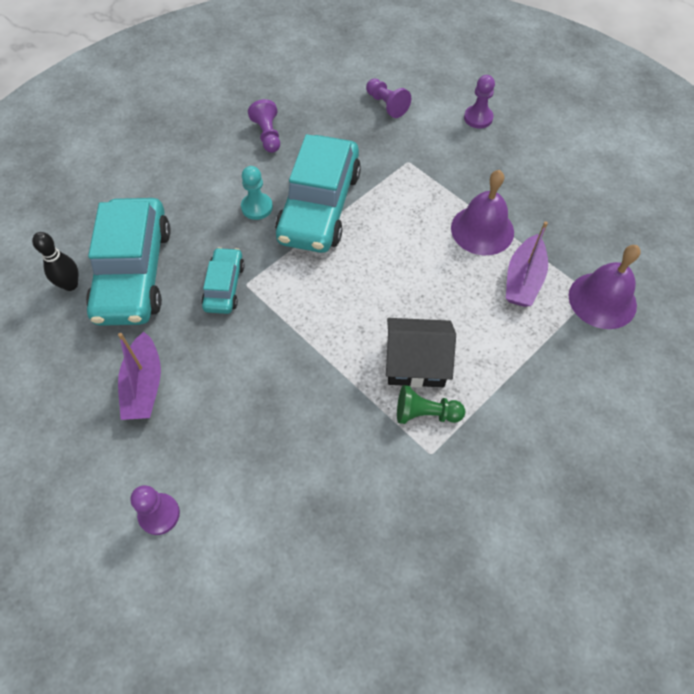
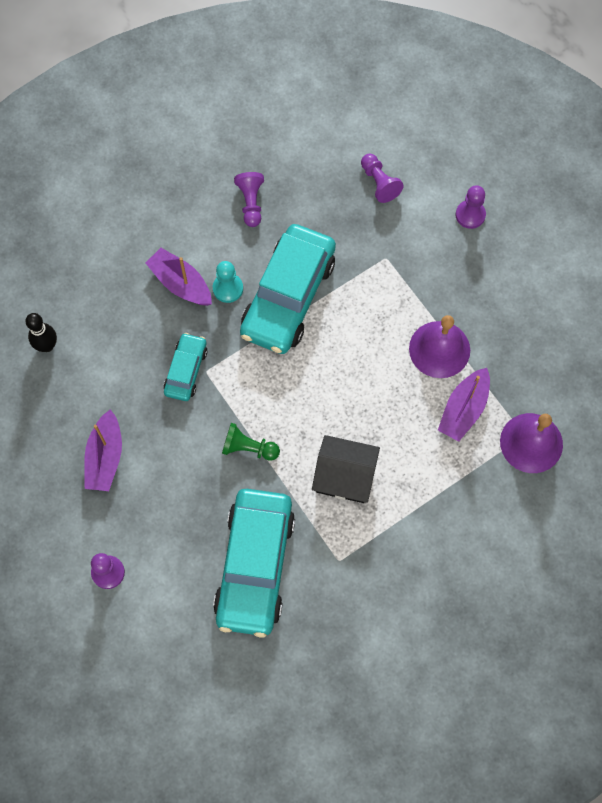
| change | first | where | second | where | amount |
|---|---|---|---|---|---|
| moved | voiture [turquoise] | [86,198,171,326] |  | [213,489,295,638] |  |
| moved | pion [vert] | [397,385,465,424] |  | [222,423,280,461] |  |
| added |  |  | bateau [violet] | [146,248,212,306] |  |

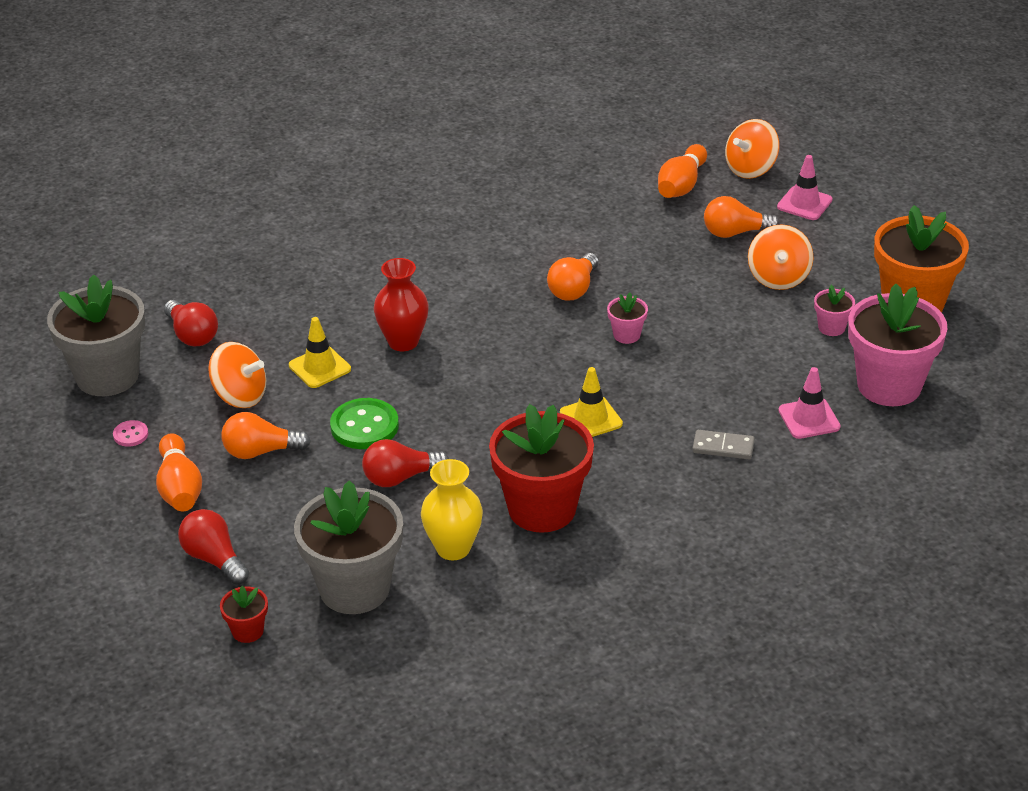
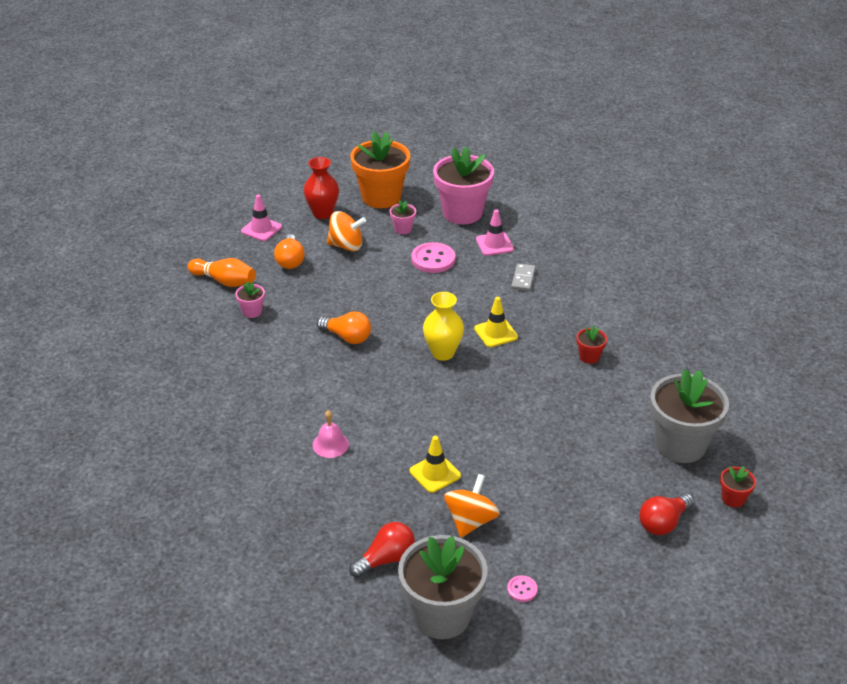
| change | first | where | second | where | amount |
|---|---|---|---|---|---|
| removed | quille [orange] | [156,433,202,511] |  |  |  |
| removed | ampoule [orange] | [221,412,311,459] |  |  |  |
| removed | bouton [vert] | [330,398,399,449] |  |  |  |
| removed | ampoule [rouge] | [362,439,449,487] |  |  |  |
| moved | vase [rouge] | [374,258,429,351] |  | [303,157,339,219] |  |
| moved | vase [jaune] | [421,459,483,560] |  | [423,292,464,361] |  |
| resized | pot de fleurs [rouge] | [489,404,594,533] |  | [577,326,607,364] | x0.44 |
| moved | pot de fleurs [rose] | [607,293,648,344] |  | [235,281,265,318] |  |
| removed | toupie [orange] | [725,119,780,179] |  |  |  |
| added |  |  | cloche [rose] | [313,410,349,458] |  |
| added |  |  | bouton [rose] | [411,242,455,273] |  |

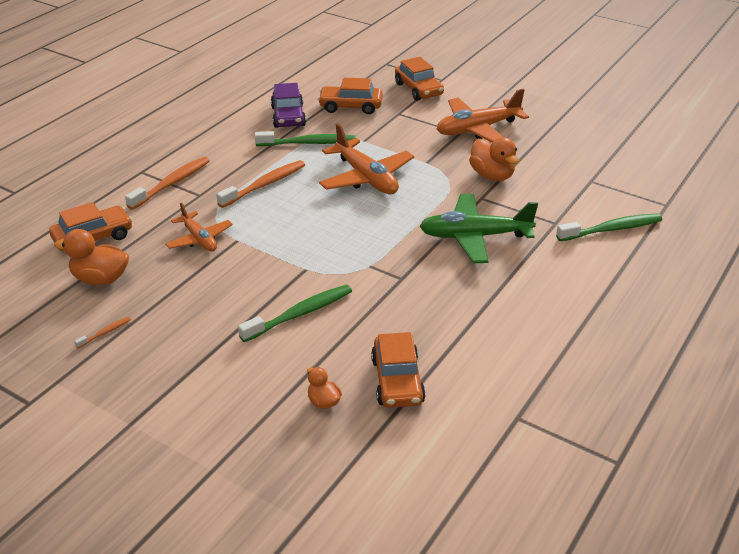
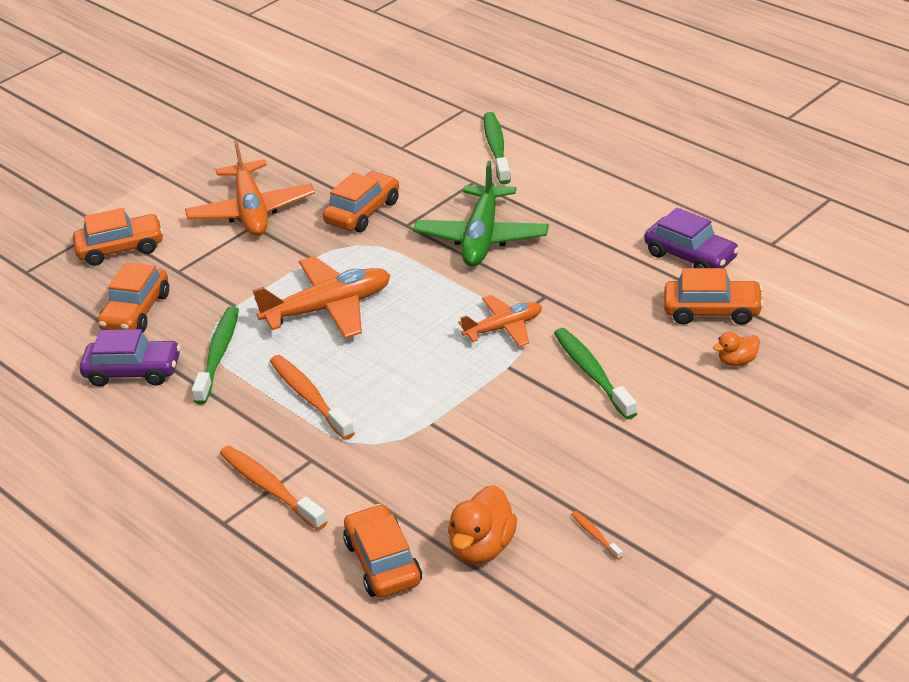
| change | first | where | second | where | amount |
|---|---|---|---|---|---|
| moved | avion [orange] | [165,203,233,251] |  | [458,295,542,347] |  |
| replaced | canard [orange] | [469,137,519,181] | voiture [orange] | [323,171,399,232] |  |
| added |  |  | voiture [violet] | [644,208,739,268] |  |

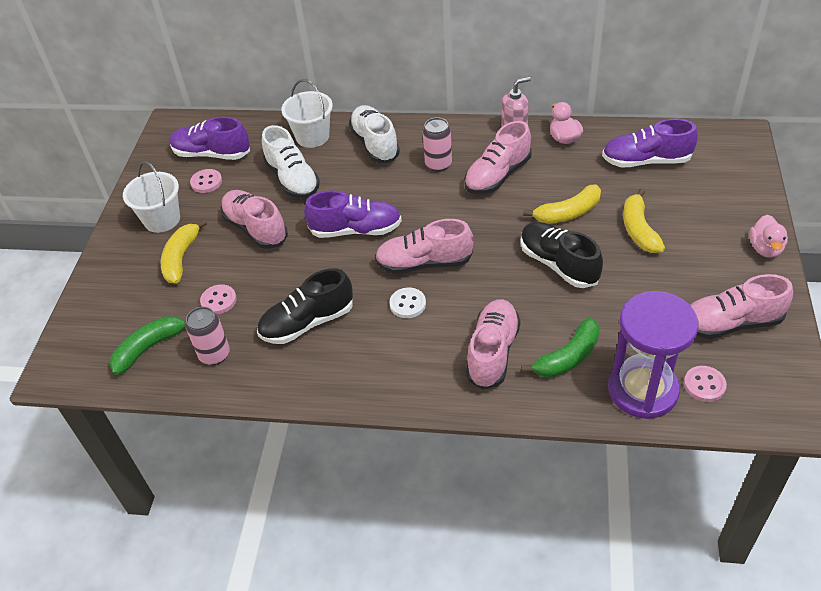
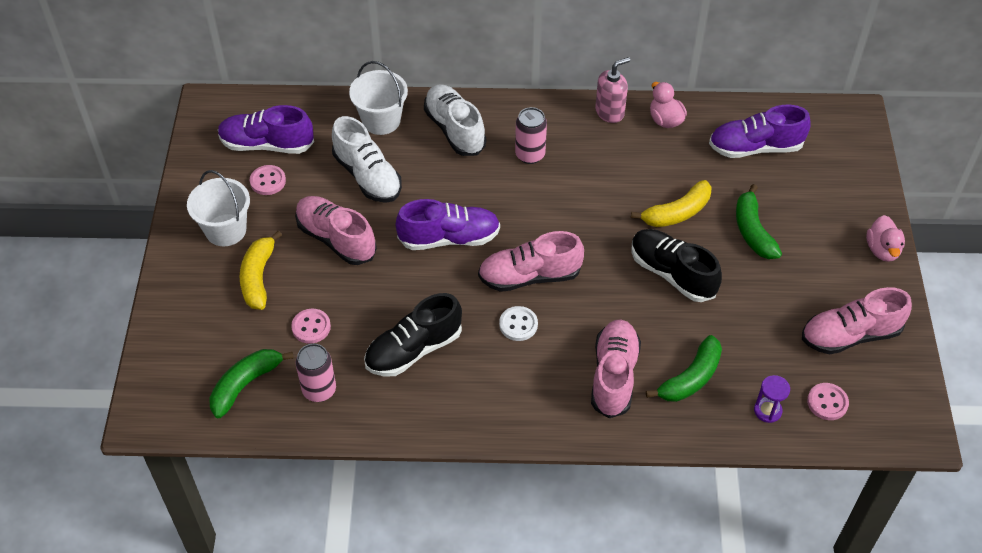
| change | first | where | second | where | amount |
|---|---|---|---|---|---|
| removed | chaussure [rose] | [464,121,532,194] |  |  |  |
| resized | sablier [violet] | [608,291,699,419] |  | [754,375,790,423] | x0.40 |
| recoloured | banane [jaune] | [623,188,665,253] | banane [vert] | [736,184,782,259] |  |

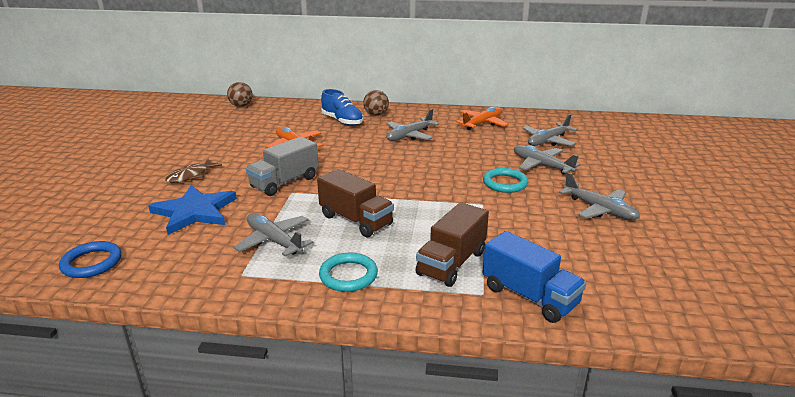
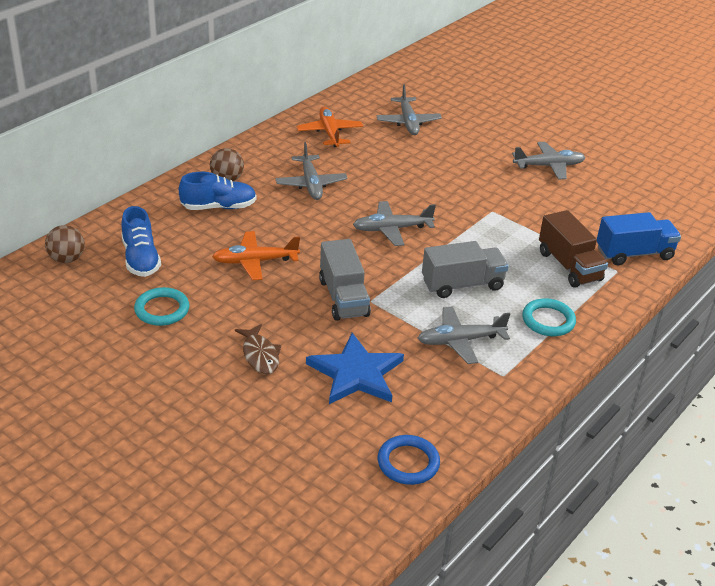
| change | first | where | second | where | amount |
|---|---|---|---|---|---|
| recoloured | camion [marron] | [317,169,394,237] | camion [gris] | [422,241,509,298] |  |
| moved | anneau [turquoise] | [483,168,528,193] |  | [134,287,189,326] |  |
| moved | avion [gris] | [514,145,581,174] |  | [353,201,436,246] |  |
| added |  |  | chaussure [bleu] | [121,206,161,277] |  |

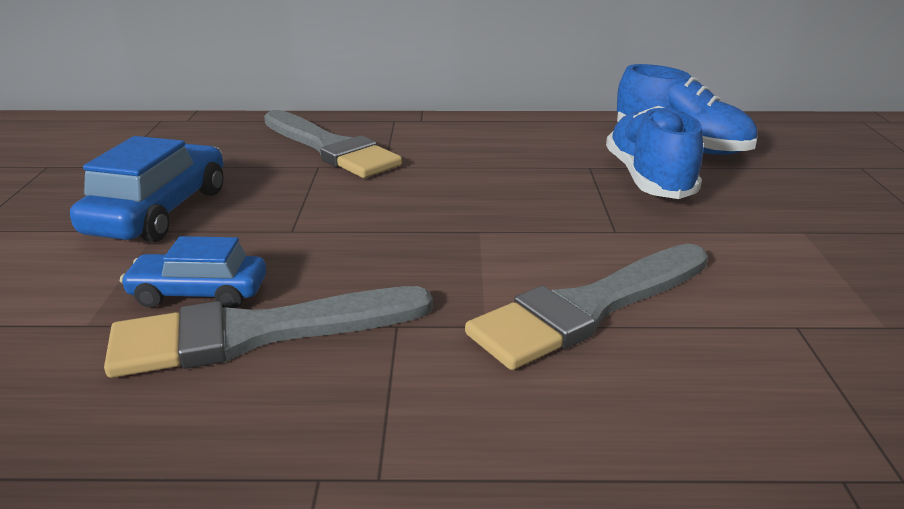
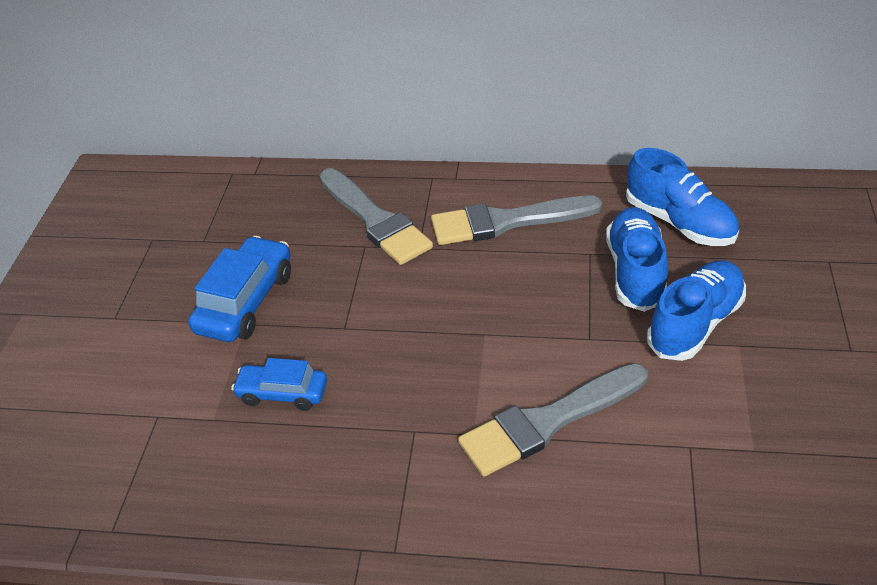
| change | first | where | second | where | amount |
|---|---|---|---|---|---|
| moved | pinceau [gris] | [104,286,433,378] |  | [431,196,602,245] |  |
| added |  |  | chaussure [bleu] | [647,260,746,361] |  |

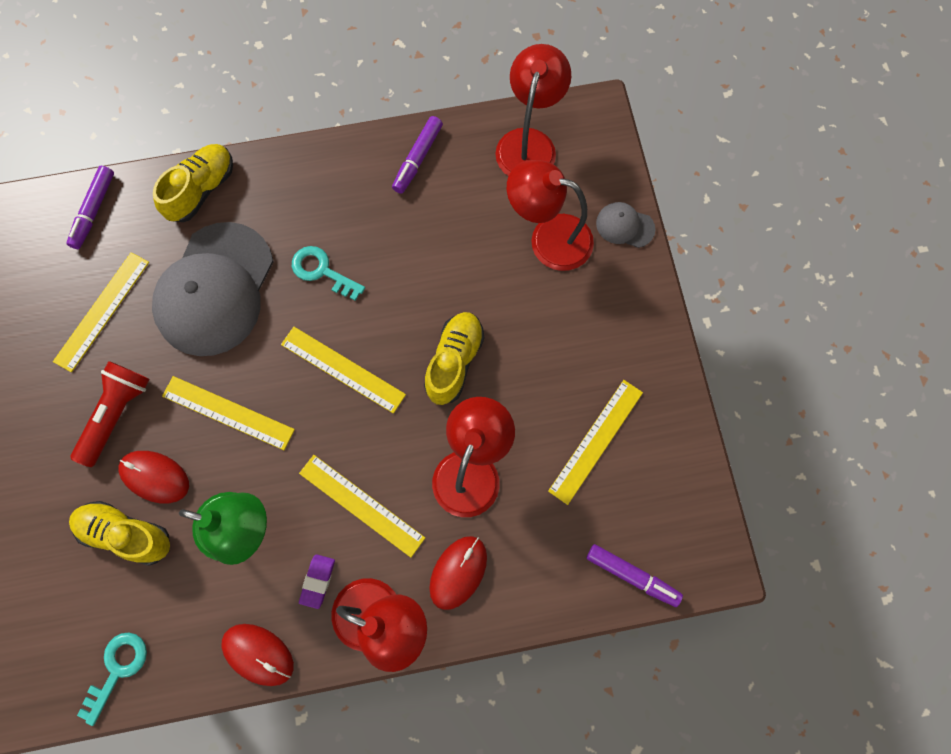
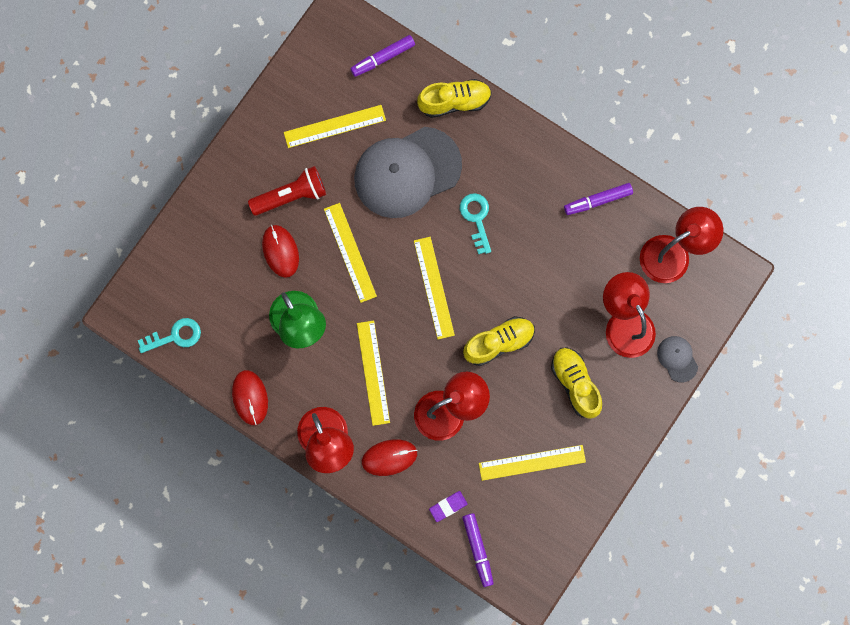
| change | first | where | second | where | amount |
|---|---|---|---|---|---|
| moved | chaussure [jaune] | [69,501,170,566] |  | [551,348,602,419] |  |
| moved | gomme [violet] | [299,554,335,609] |  | [429,491,468,522] |  |

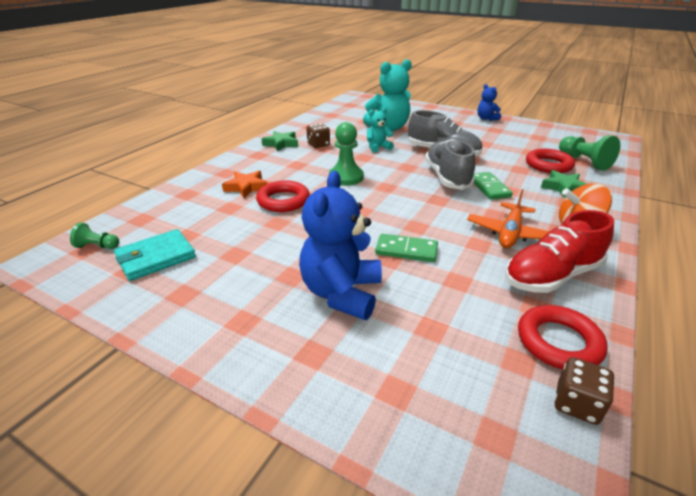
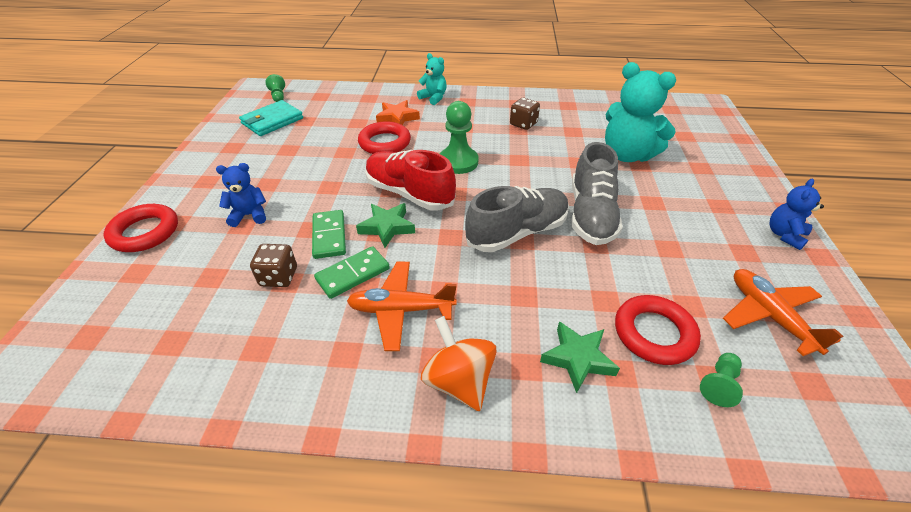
| change | first | where | second | where | amount |
|---|---|---|---|---|---|
| turned | portefeuille [turquoise] | [114,229,196,281] |  | [239,100,303,136] | 75 degrees counterclockwise |
| moved | étoile [vert] | [262,131,298,152] |  | [356,203,415,248] |  |
| resized | ours en peluche [bleu] | [299,171,382,320] |  | [216,163,266,227] | x0.53 |
| moved | ours en peluche [turquoise] | [367,108,394,153] |  | [417,53,447,105] |  |
| moved | domino [vert] | [473,172,513,200] |  | [314,246,390,299] |  |
| moved | chaussure [rouge] | [505,210,614,293] |  | [365,150,456,210] |  |
| moved | anneau [rouge] | [518,305,608,370] |  | [103,204,178,252] |  |
| moved | dé [marron] | [555,357,614,425] |  | [250,244,297,287] |  |
| resized | pion [vert] | [559,135,620,170] |  | [700,353,743,407] | x0.56 |
| added |  |  | avion [orange] | [723,269,843,356] |  |

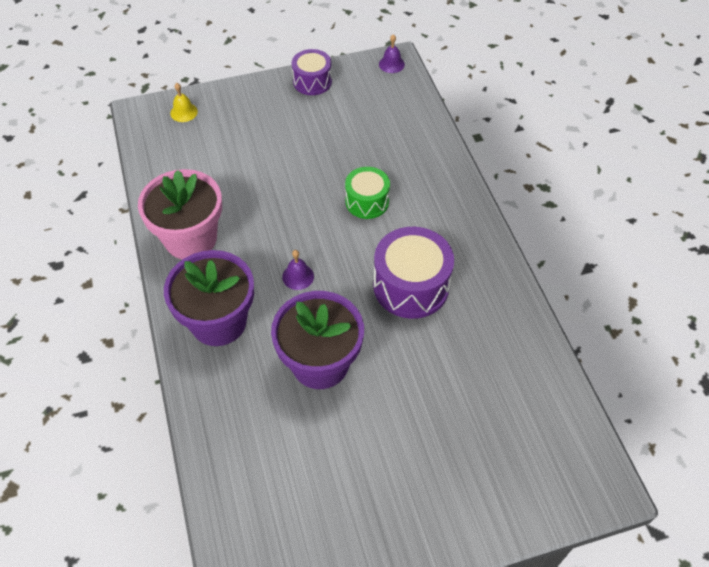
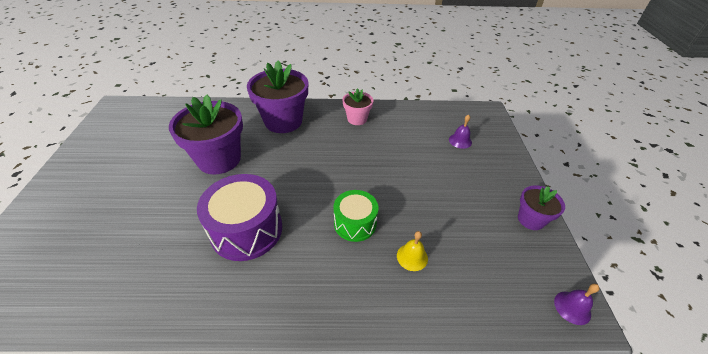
| change | first | where | second | where | amount |
|---|---|---|---|---|---|
| resized | pot de fleurs [rose] | [138,169,222,260] |  | [343,88,373,125] | x0.54 |
| moved | cloche [jaune] | [170,83,198,122] |  | [397,231,428,271] |  |
| moved | cloche [violet] | [282,250,314,290] |  | [449,114,472,149] |  |
| replaced | tambour [violet] | [292,49,332,95] | pot de fleurs [violet] | [518,185,565,230] |  |

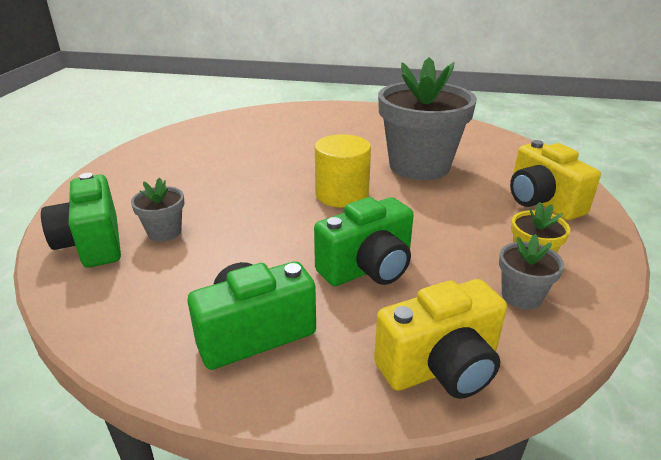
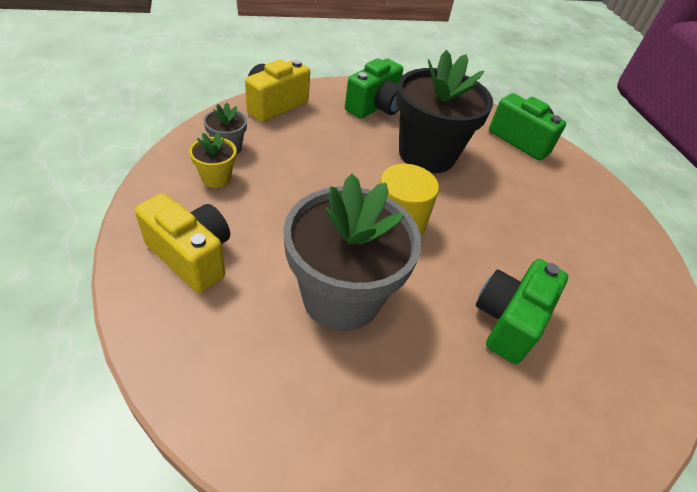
| change | first | where | second | where | amount |
|---|---|---|---|---|---|
| removed | pot de fleurs [gris] | [131,177,184,242] |  |  |  |
| moved | appareil photo [vert] | [314,197,414,286] |  | [476,259,568,364] |  |
| added |  |  | pot de fleurs [noir] | [396,50,493,173] |  |

